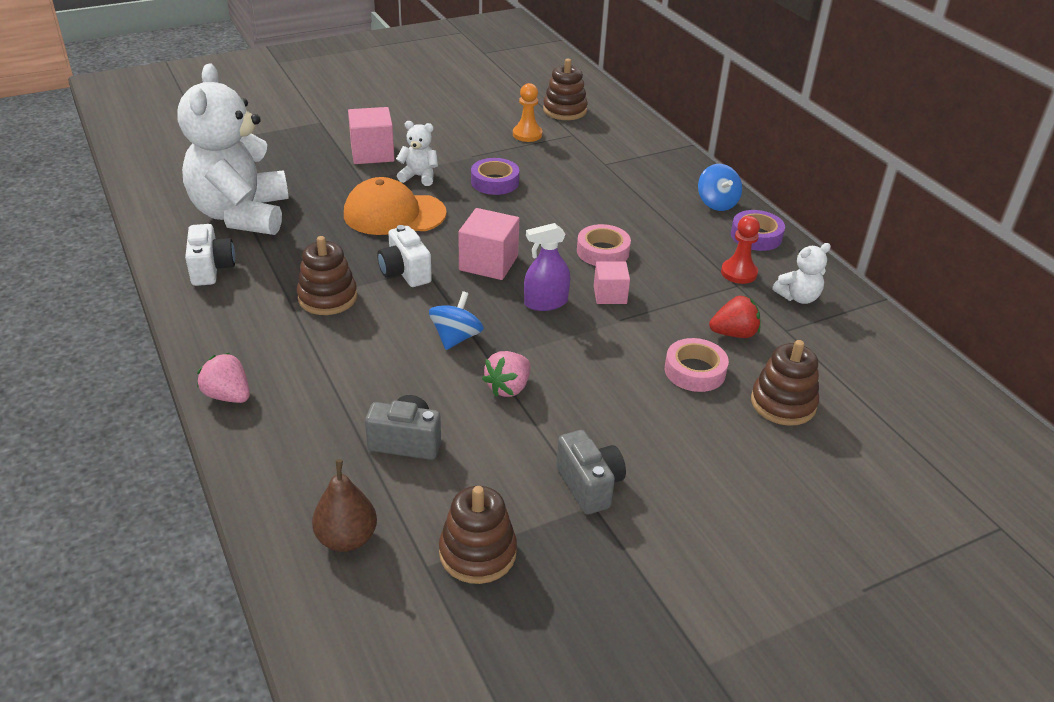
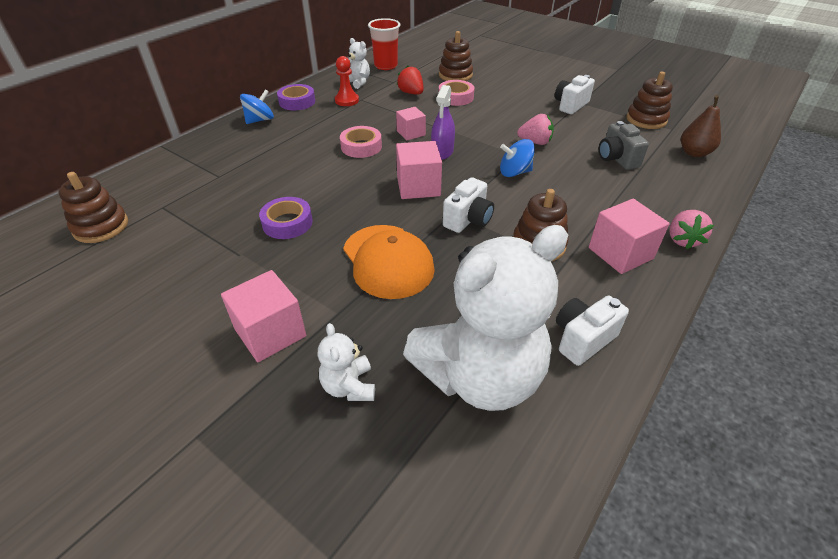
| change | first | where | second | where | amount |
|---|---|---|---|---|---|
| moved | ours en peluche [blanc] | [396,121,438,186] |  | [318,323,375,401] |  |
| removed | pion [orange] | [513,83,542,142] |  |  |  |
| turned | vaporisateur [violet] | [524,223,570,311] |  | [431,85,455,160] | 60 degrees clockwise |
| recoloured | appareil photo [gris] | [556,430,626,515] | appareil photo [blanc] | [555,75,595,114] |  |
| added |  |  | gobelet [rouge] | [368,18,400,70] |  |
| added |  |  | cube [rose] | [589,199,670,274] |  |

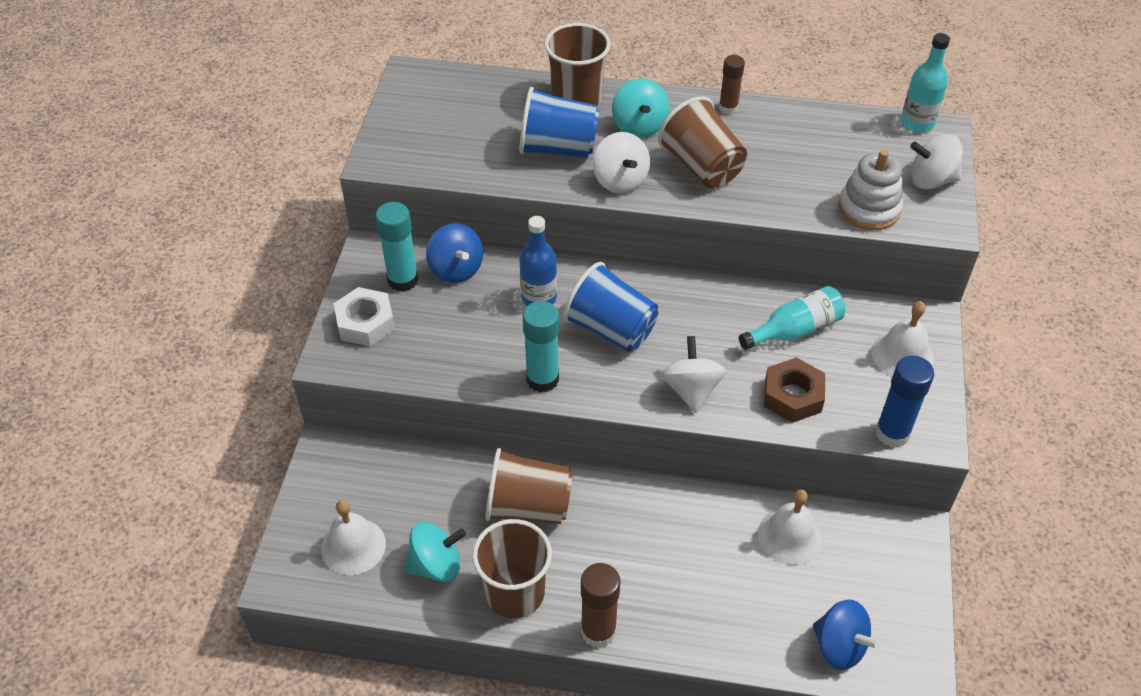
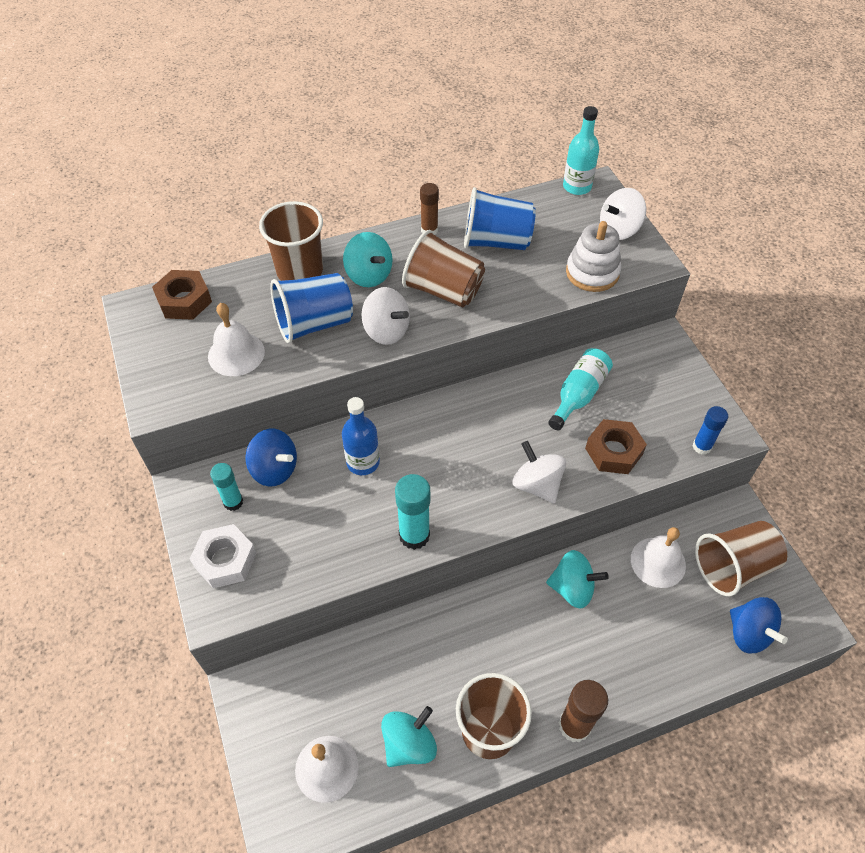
| change | first | where | second | where | amount |
|---|---|---|---|---|---|
| resized | bâton de colle [turquoise] | [375,202,419,292] |  | [210,463,243,511] | x0.65 |
| moved | gobelet [marron] | [485,448,573,524] |  | [695,521,787,596] |  |
| moved | gobelet [bleu] | [564,262,658,352] |  | [464,187,536,250] |  |
| turned | toupie [bleu] | [813,600,880,670] |  | [730,597,788,653] | 45 degrees clockwise |
| moved | cloche [blanc] | [871,301,934,377] |  | [208,303,265,376] |  |
| resized | bâton de colle [bleu] | [875,356,934,448] |  | [693,406,728,455] | x0.65 |
| added |  |  | écrou [marron] | [152,270,212,320] |  |
| added |  |  | toupie [turquoise] | [546,550,609,609] |  |

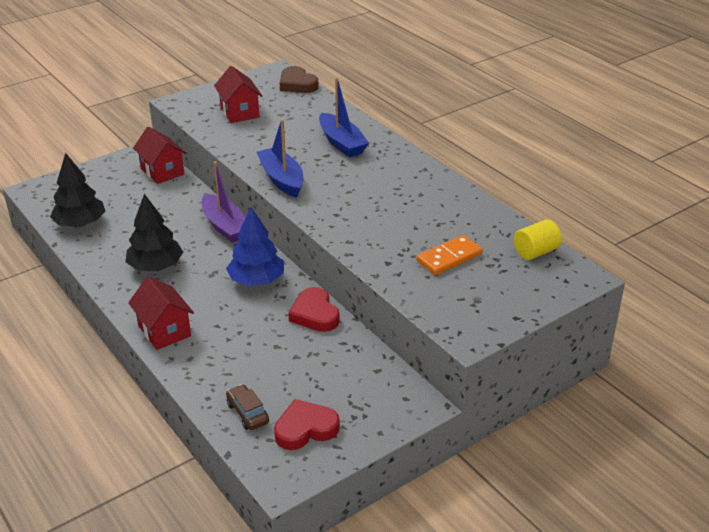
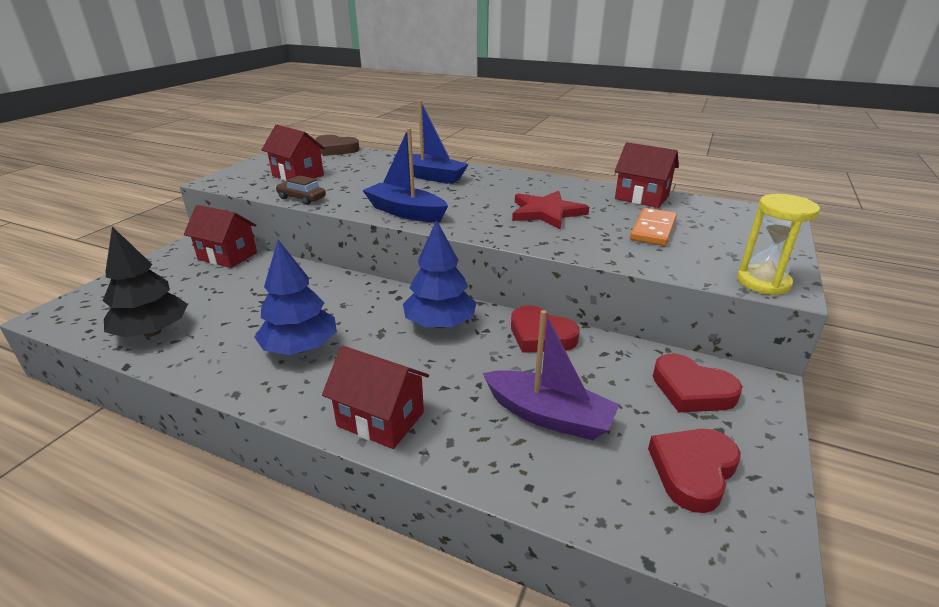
| change | first | where | second | where | amount |
|---|---|---|---|---|---|
| recoloured | arbre [noir] | [126,194,183,271] | arbre [bleu] | [255,240,337,355] |  |
| moved | bateau [violet] | [202,161,245,243] |  | [483,310,620,440] |  |
| moved | voiture [marron] | [226,384,269,430] |  | [275,175,326,205] |  |
| removed | cylindre [jaune] | [514,219,562,260] |  |  |  |
| added |  |  | étoile [rouge] | [512,191,589,230] |  |
| added |  |  | maison [rouge] | [615,142,679,208] |  |
| added |  |  | cœur [rouge] | [653,354,742,412] |  |
| added |  |  | sablier [jaune] | [737,194,820,295] |  |

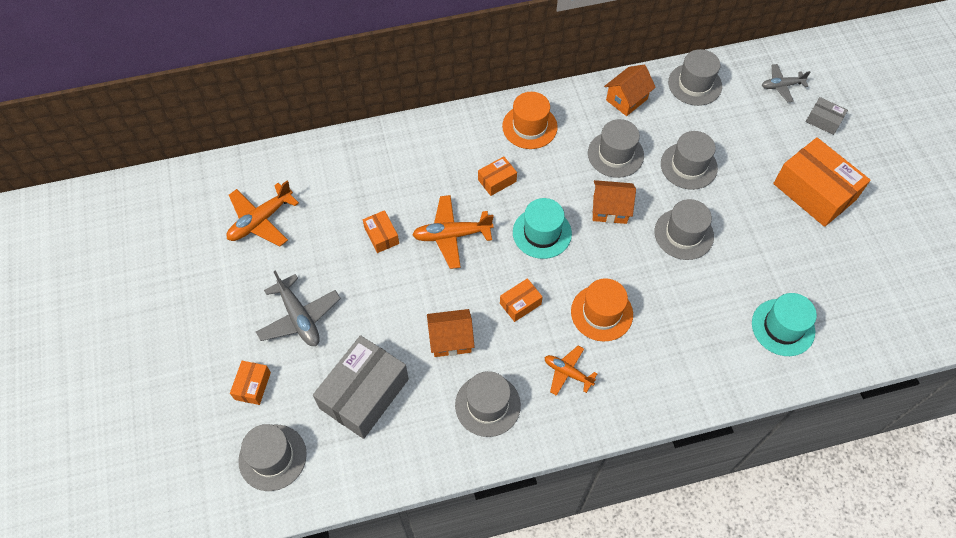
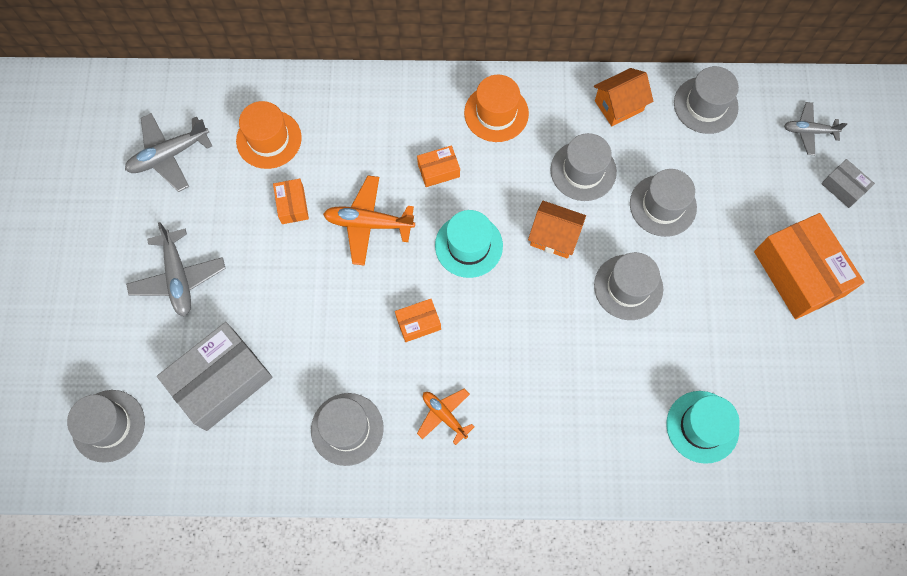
| change | first | where | second | where | amount |
|---|---|---|---|---|---|
| recoloured | avion [orange] | [227,181,299,247] | avion [gris] | [125,113,212,192] |  |
| removed | boîte [orange] | [230,361,271,405] |  |  |  |
| removed | maison [orange] | [427,309,475,357] |  |  |  |
| moved | chapeau [orange] | [571,278,633,342] |  | [236,101,302,169] |  |

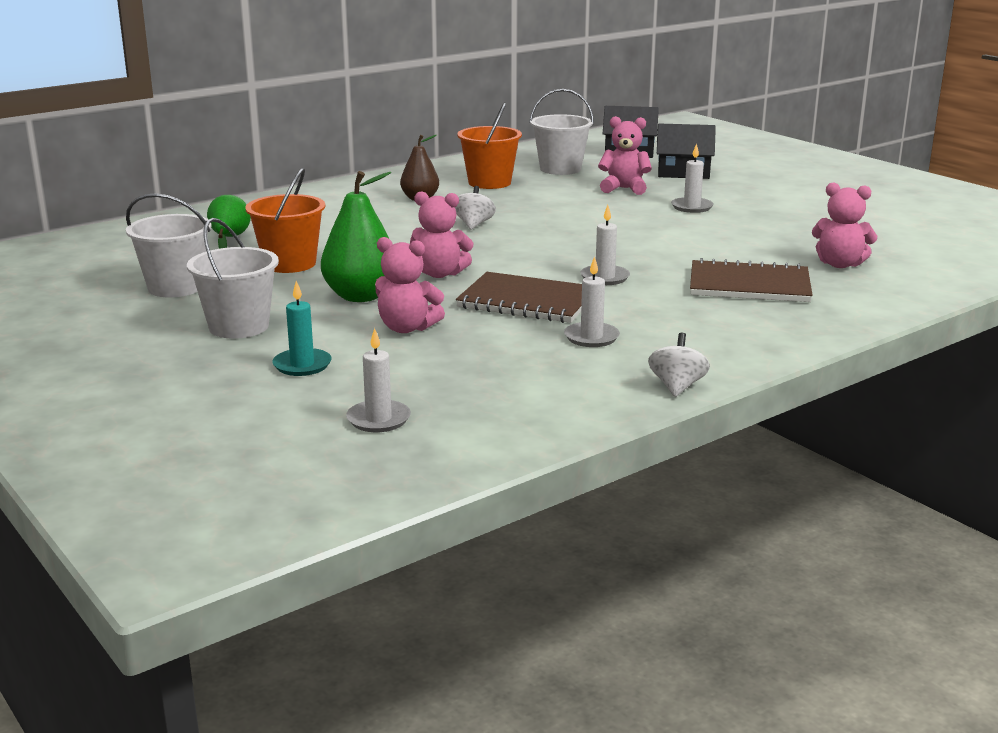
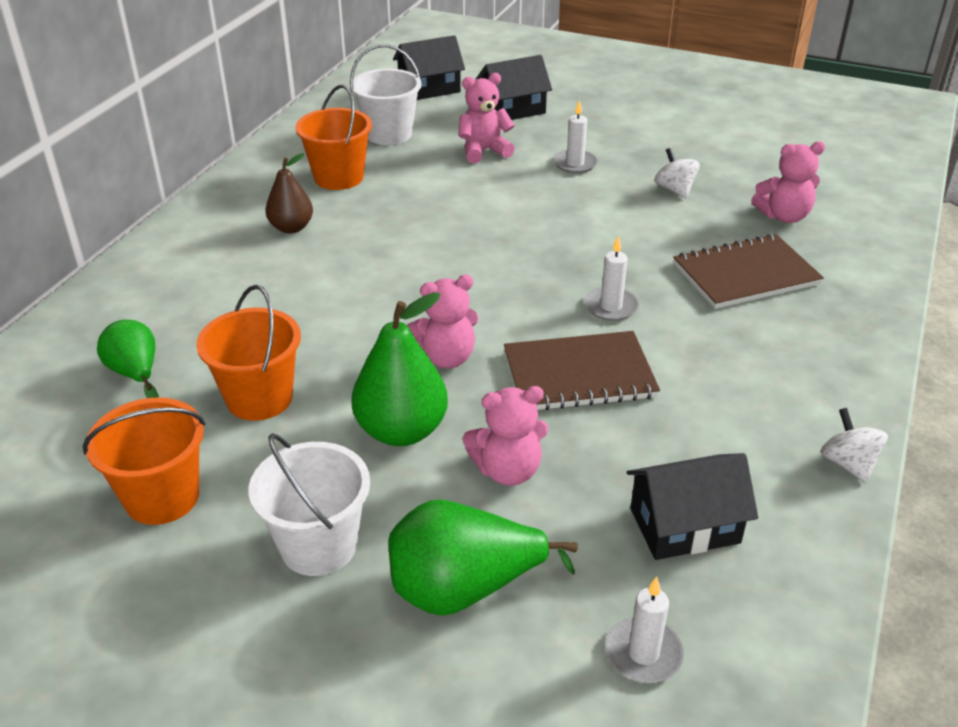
| change | first | where | second | where | amount |
|---|---|---|---|---|---|
| recoloured | seau [blanc] | [126,193,212,297] | seau [orange] | [83,397,205,525] |  |
| replaced | bougie [turquoise] | [272,281,332,376] | poire [vert] | [388,500,578,616] |  |
| moved | toupie [blanc] | [455,186,496,230] |  | [654,148,700,198] |  |
| removed | bougie [blanc] | [564,256,620,347] |  |  |  |
| added |  |  | maison [noir] | [626,453,758,560] |  |

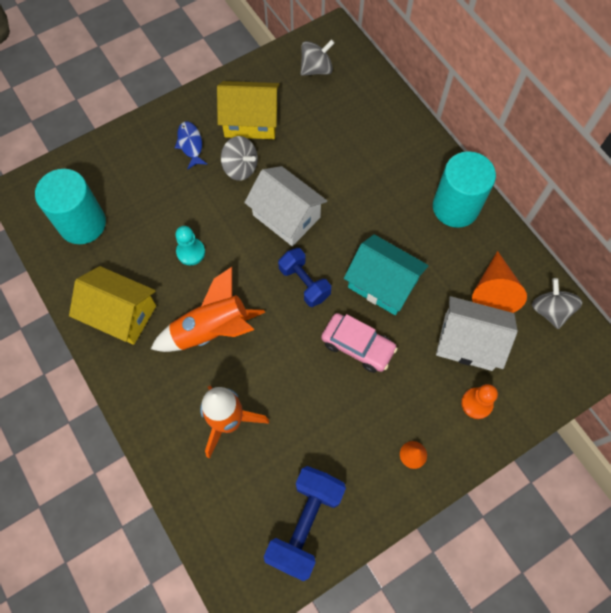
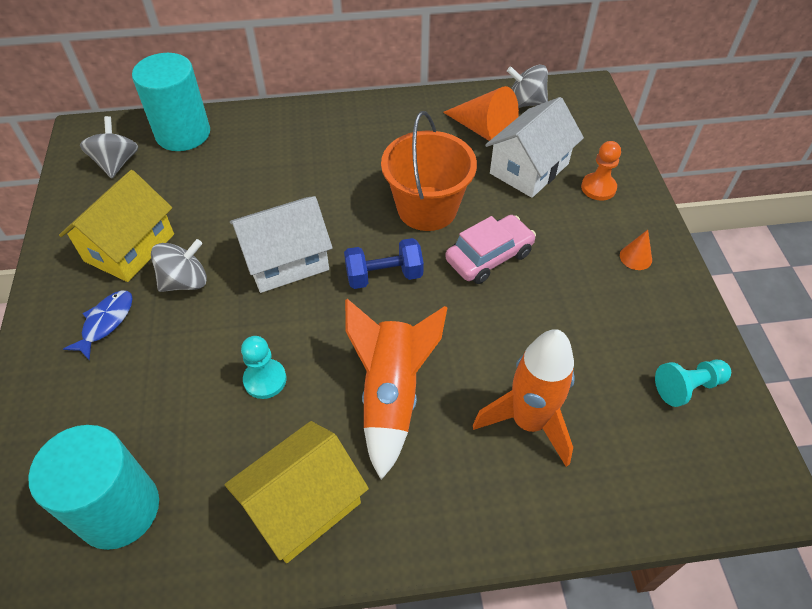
| change | first | where | second | where | amount |
|---|---|---|---|---|---|
| turned | poisson [bleu] | [175,121,208,170] |  | [63,290,133,360] | 105 degrees clockwise |
| replaced | haltère [bleu] | [264,466,346,581] | pion [turquoise] | [655,359,731,407] |  |
| replaced | maison [turquoise] | [344,234,429,315] | seau [orange] | [381,111,477,231] |  |
| moved | cylindre [turquoise] | [433,151,496,228] |  | [132,53,210,151] |  |

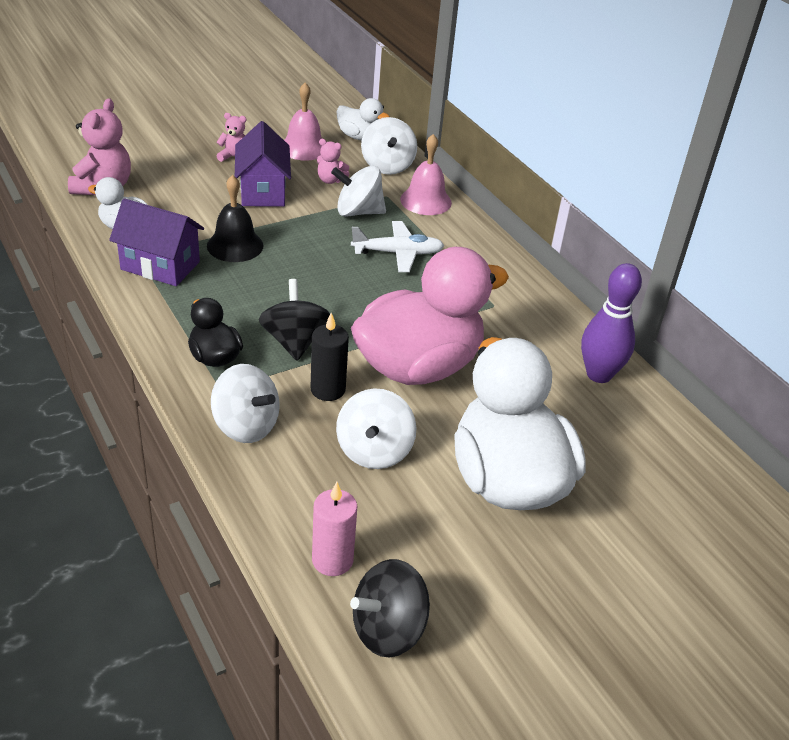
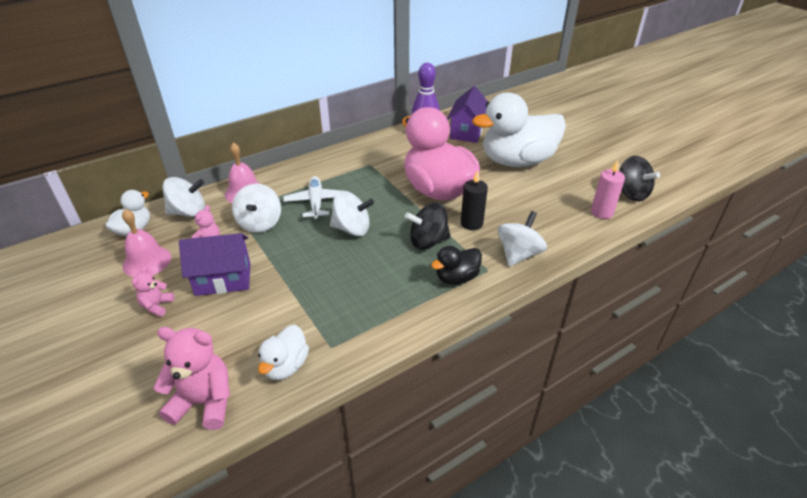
| change | first | where | second | where | amount |
|---|---|---|---|---|---|
| moved | maison [violet] | [109,198,204,286] |  | [447,86,488,143] |  |
| removed | cloche [noir] | [207,175,263,262] |  |  |  |
| moved | toupie [blanc] | [336,388,417,469] |  | [330,191,374,236] |  |

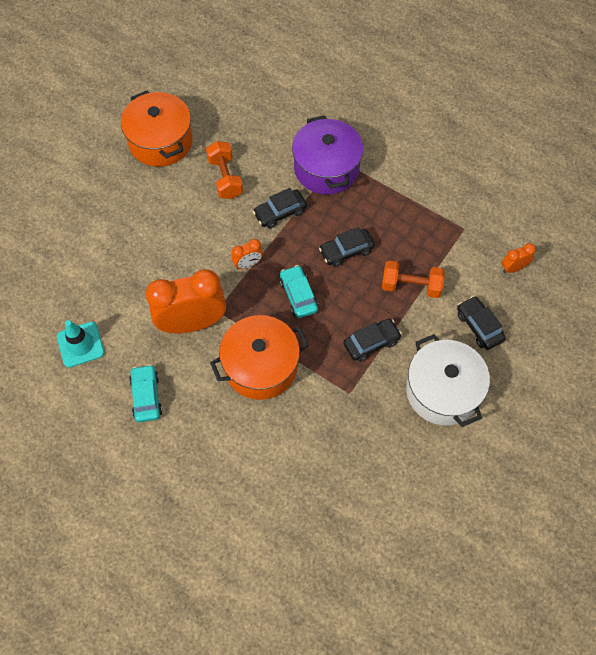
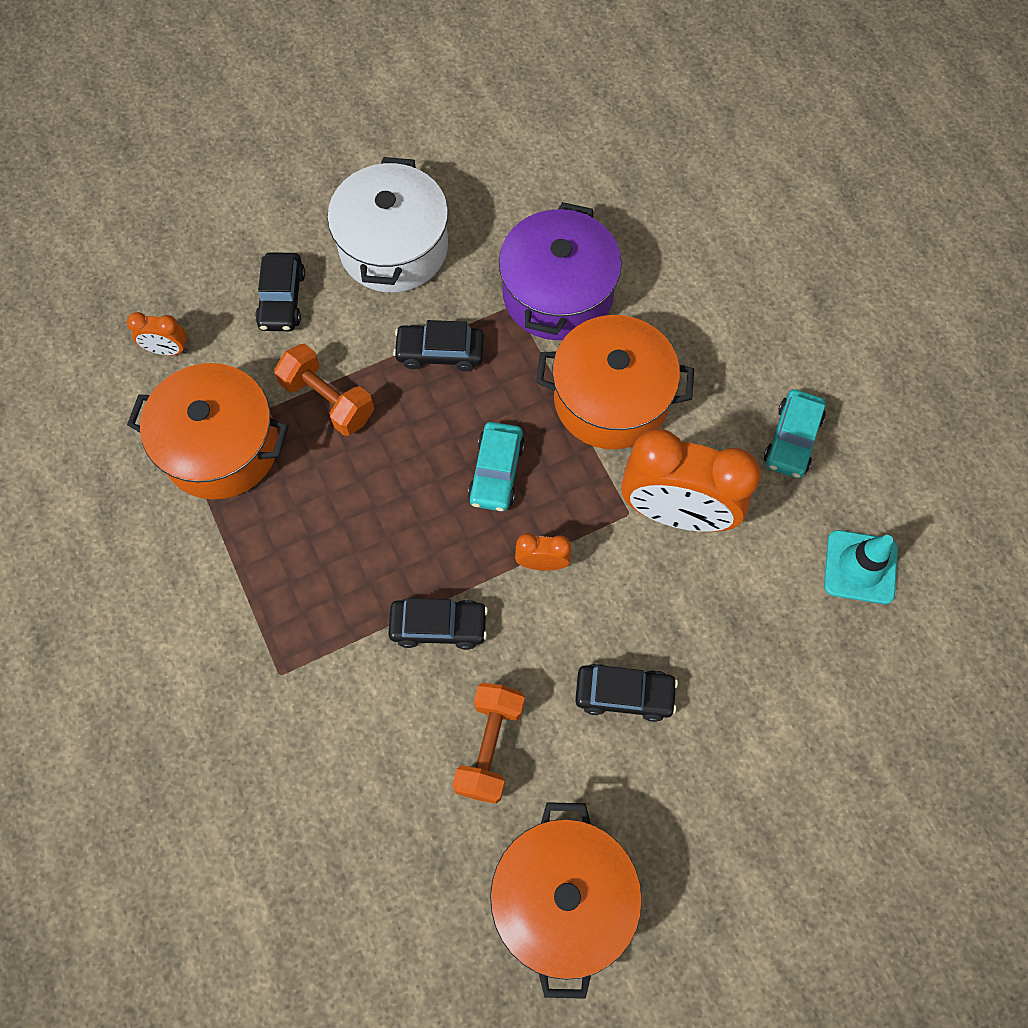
| change | first | where | second | where | amount |
|---|---|---|---|---|---|
| moved | marmite [violet] | [292,115,363,195] |  | [499,202,622,340] |  |
| moved | voiture [noir] | [319,227,375,267] |  | [575,664,678,722] |  |
| added |  |  | marmite [orange] | [127,363,289,499] |  |

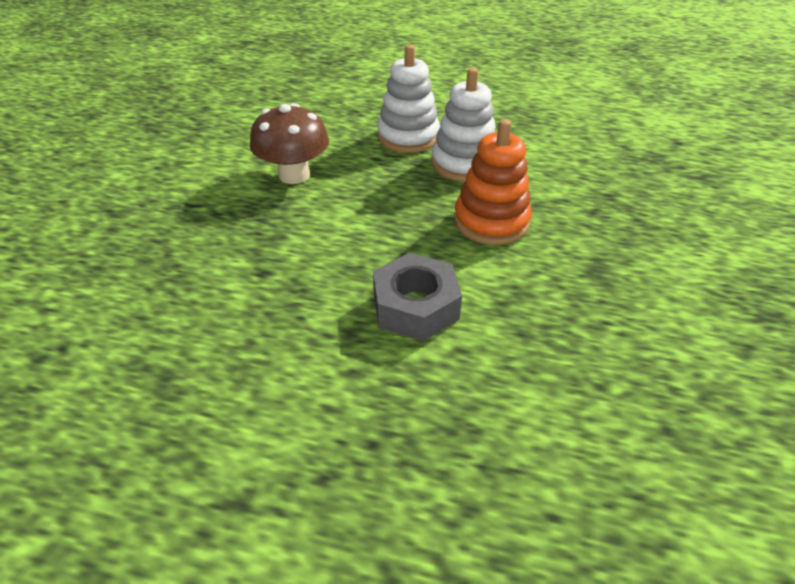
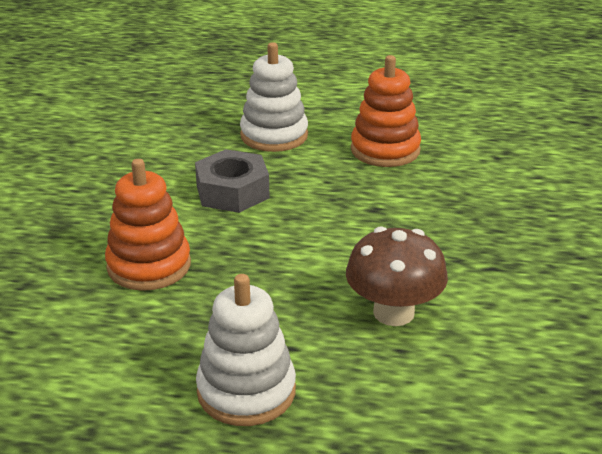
| change | first | where | second | where | amount |
|---|---|---|---|---|---|
| moved | jouet à empiler [blanc] | [431,68,496,182] |  | [240,42,308,152] |  |
| added |  |  | jouet à empiler [orange] | [351,55,421,167] |  |

